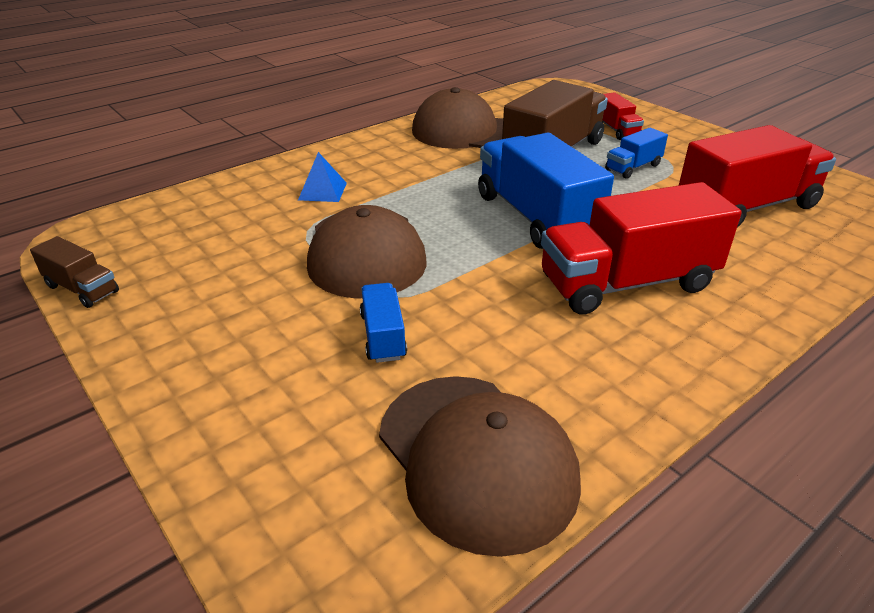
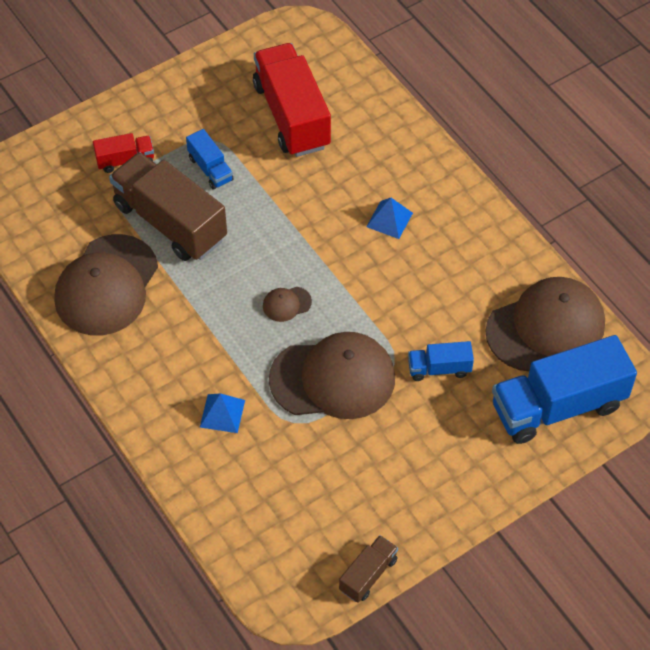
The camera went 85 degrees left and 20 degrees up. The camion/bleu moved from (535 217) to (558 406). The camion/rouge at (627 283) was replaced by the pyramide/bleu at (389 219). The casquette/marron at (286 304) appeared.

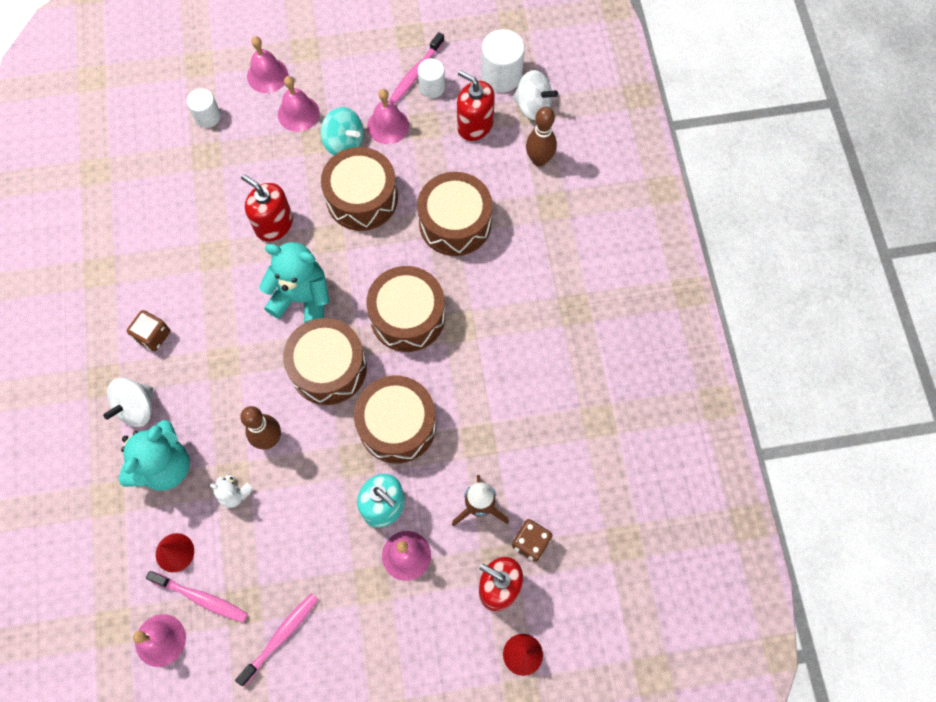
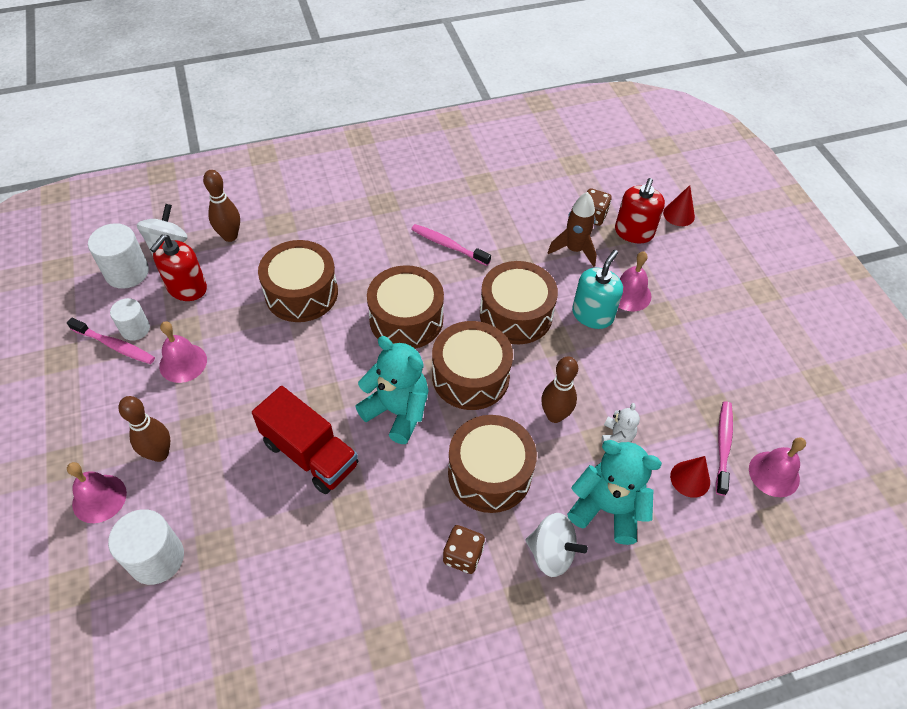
The camera went 100 degrees left and 15 degrees down. The cloche/rose at (298 113) was replaced by the quille/marron at (160 454). The cylindre/blanc at (207 116) changed to 1.58 times the size. The toupie/turquoise at (344 143) disappeared. The tambour/marron moved from (362 198) to (489 473). The distributeur de savon/rouge at (274 224) was replaced by the camion/rouge at (310 454). The ours en peluche/turquoise at (302 298) turned 120 degrees clockwise. The brosse à dents/rose moved from (280 636) to (448 245).

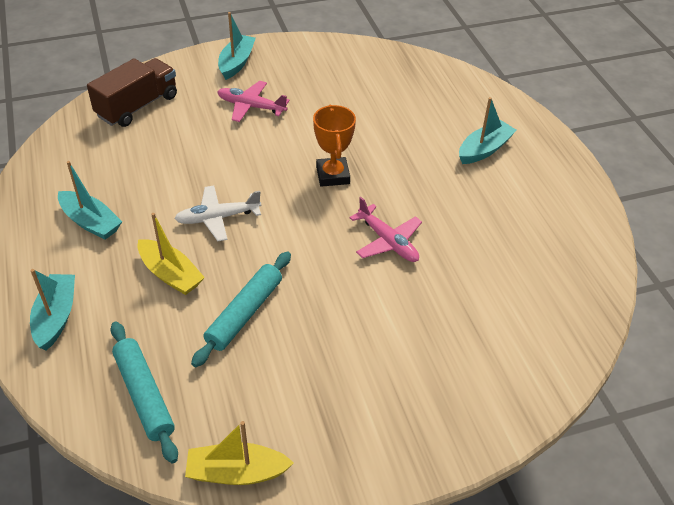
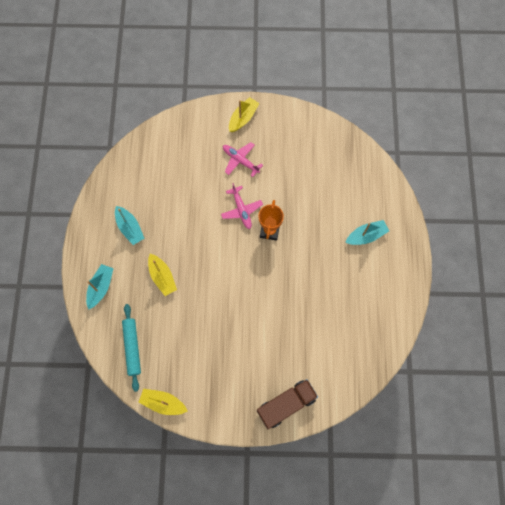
The camera went 20 degrees right and 25 degrees up. The bateau/turquoise at (236 63) became the bateau/jaune at (243 118). The camion/marron moved from (137 106) to (286 405). The avion/blanc at (218 218) disappeared. The avion/rose moved from (387 241) to (241 210). The rouleau à pâtisserie/turquoise at (244 313) disappeared.

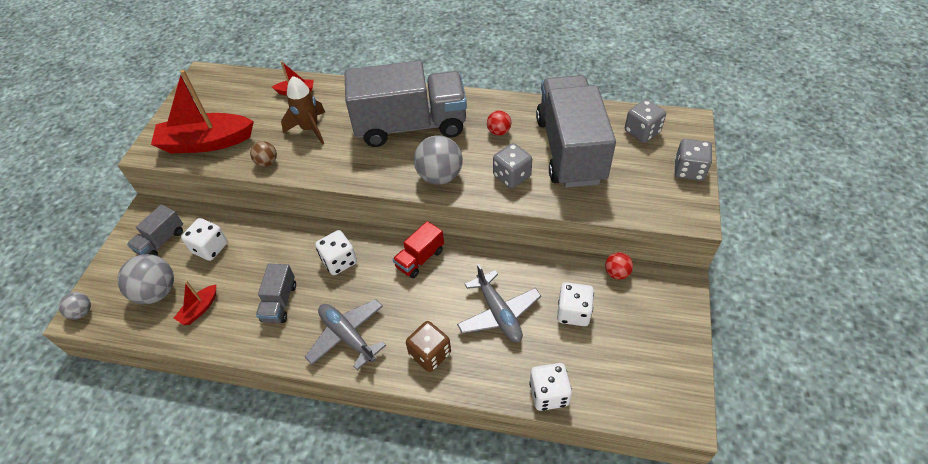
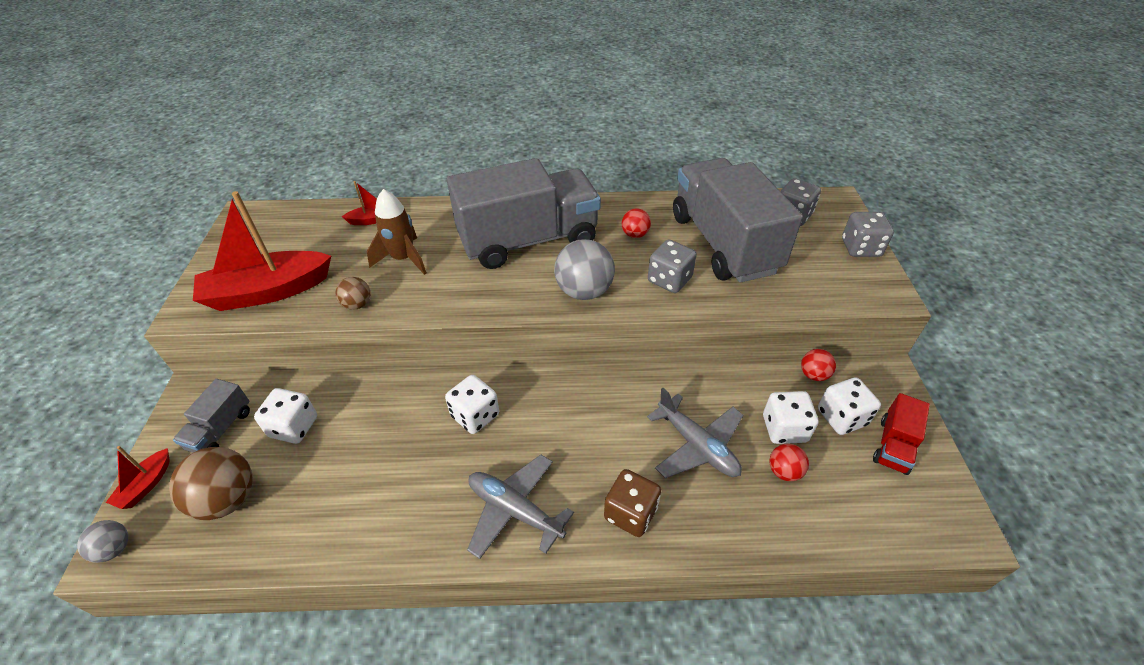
The camera went 15 degrees left and 5 degrees down. The camion/rouge moved from (420 258) to (893 445). The balle/gris at (157 292) became the balle/marron at (227 499). The camion/gris at (279 302) disappeared. The bateau/rouge moved from (199 309) to (146 485). The dé/blanc moved from (549 394) to (841 417). The balle/rouge at (784 471) appeared.

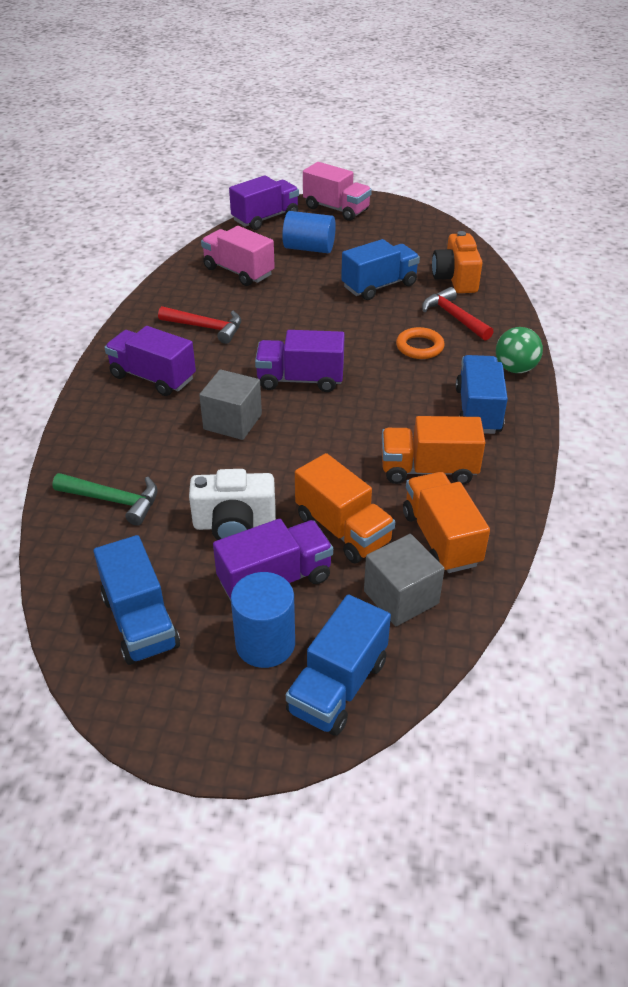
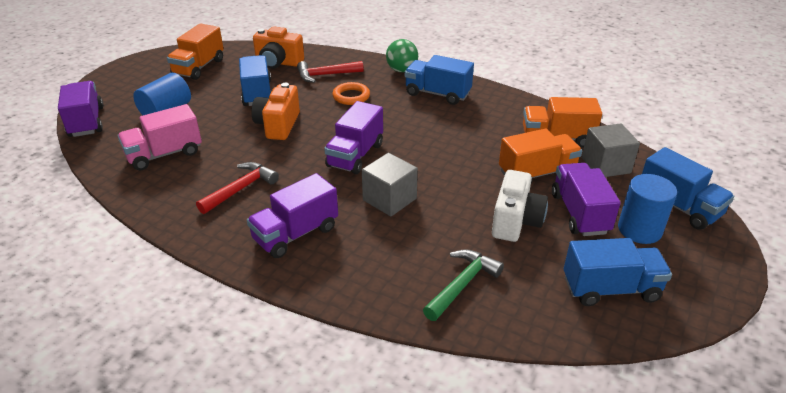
The camera went 70 degrees left and 5 degrees down. The camion/rose at (336 209) disappeared. The camion/orange moved from (428 470) to (199 67). The appareil photo/orange at (278 125) appeared.

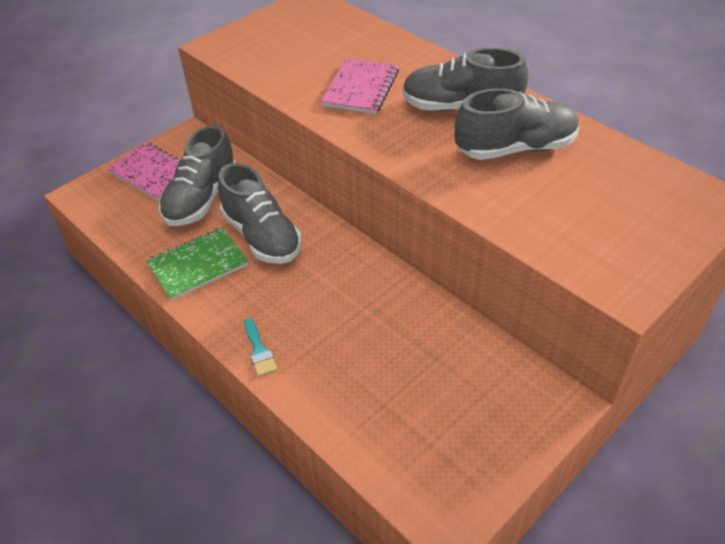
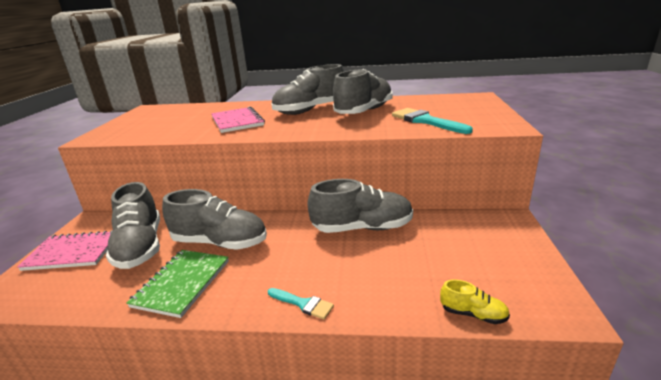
The camera went 40 degrees left and 20 degrees down. The pinceau/turquoise at (425 121) appeared. The chaussure/gris at (362 228) appeared. The chaussure/jaune at (473 314) appeared.

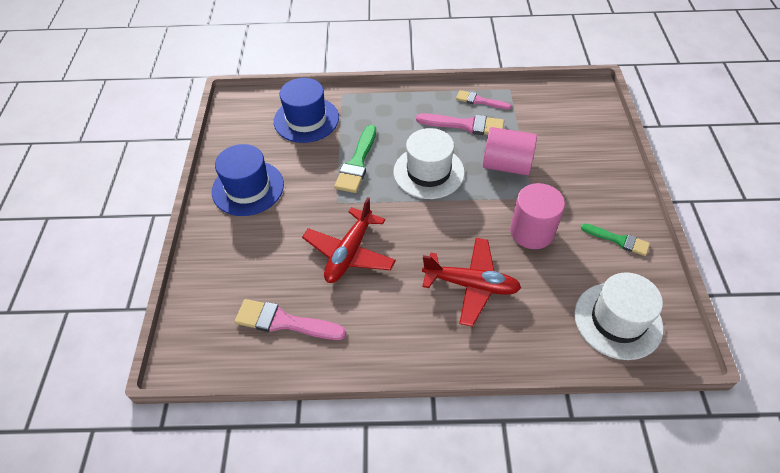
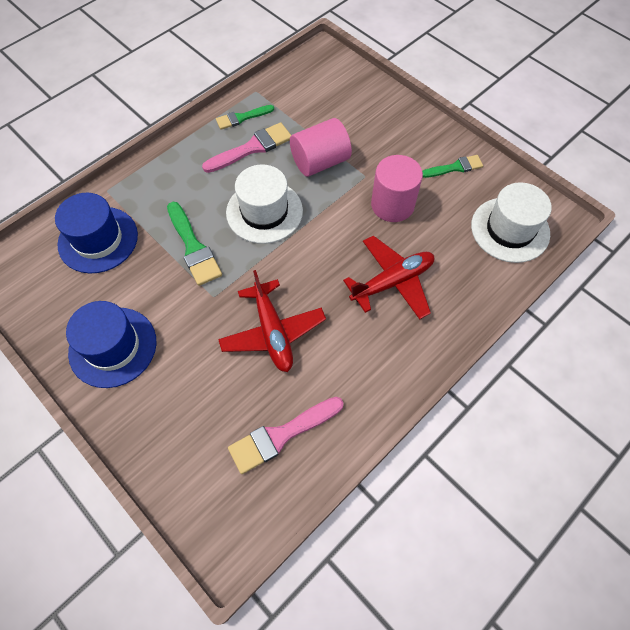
The camera went 45 degrees left and 10 degrees up. The pinceau/rose at (479 101) became the pinceau/vert at (242 118).

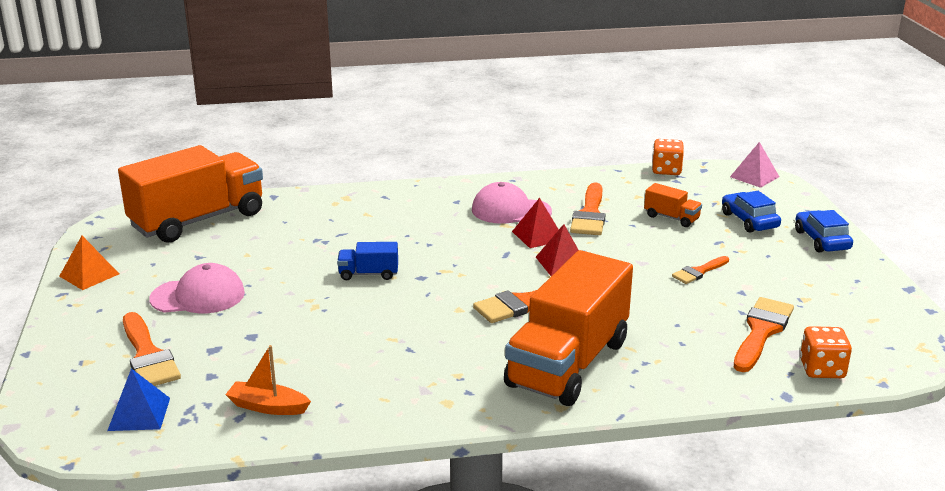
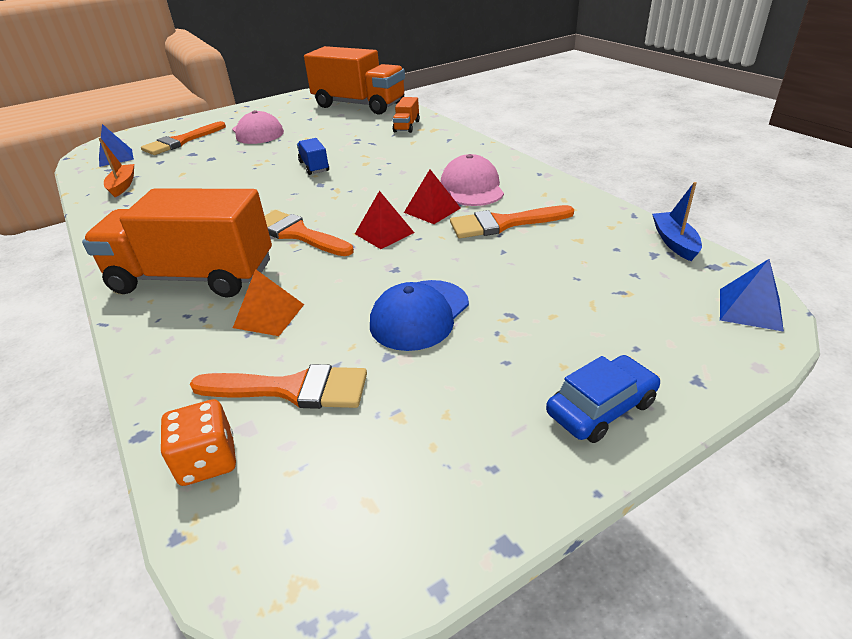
The camera went 70 degrees right and 10 degrees up. The dé/orange at (666 170) was replaced by the bateau/bleu at (674 242). The pyramide/rose at (754 177) became the pyramide/bleu at (750 309). The camion/orange moved from (671 218) to (406 126). The voiture/bleu at (749 220) disappeared. The pyramide/orange moved from (89 275) to (269 316). The pinceau/orange at (699 272) was replaced by the casquette/bleu at (419 315).

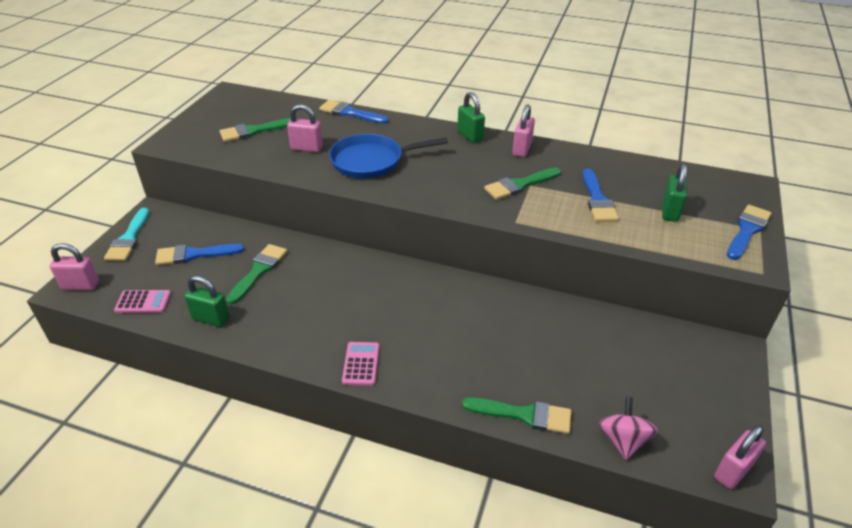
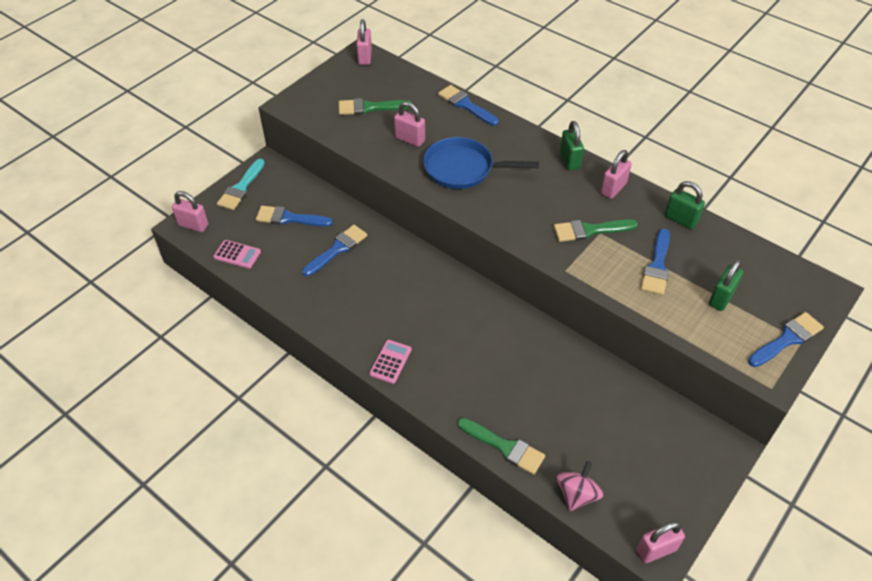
The camera went 20 degrees right and 10 degrees up. The pinceau/vert at (258 271) became the pinceau/bleu at (337 249). The cadenas/vert moved from (211 318) to (680 219). The cadenas/rose at (365 57) appeared.

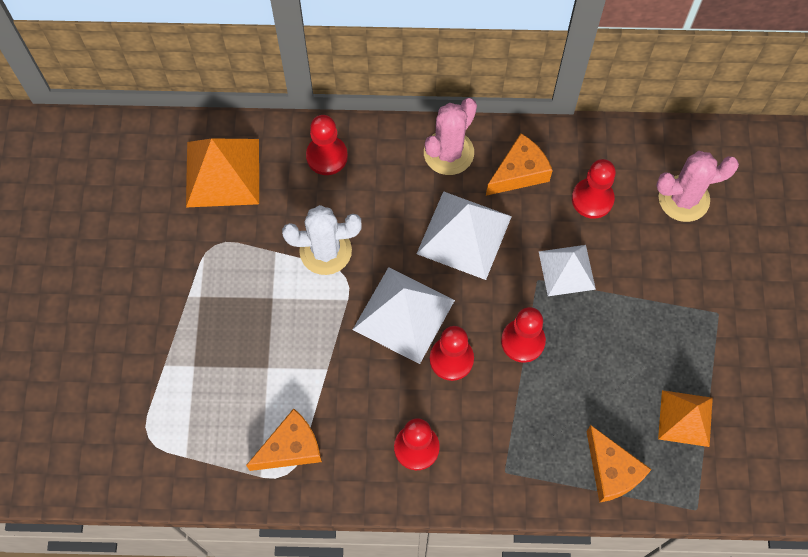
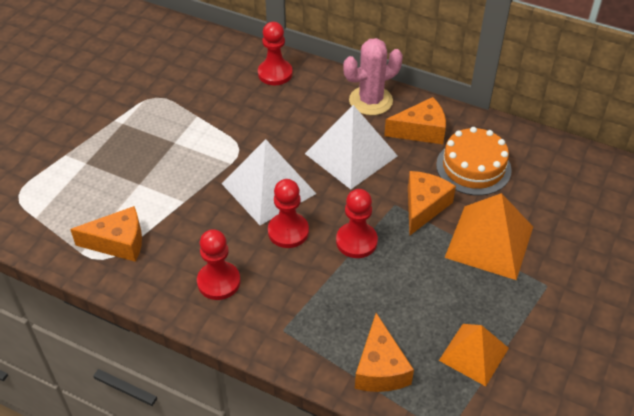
The camera went 25 degrees right and 20 degrees down. The pyramide/orange moved from (223 172) to (489 242). The cactus/rose at (683 199) disappeared. The pion/rouge at (592 199) was replaced by the gâteau/orange at (473 167). The cactus/blanc at (325 251) disappeared. The pyramide/blanc at (567 270) was replaced by the fromage/orange at (424 206).

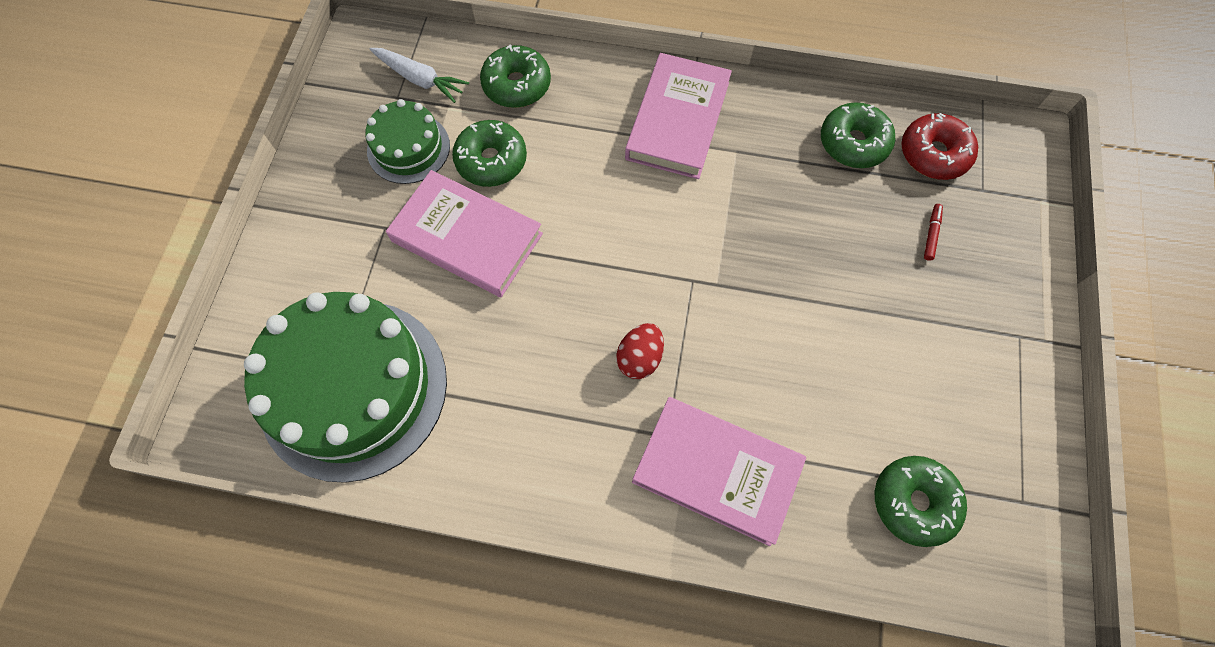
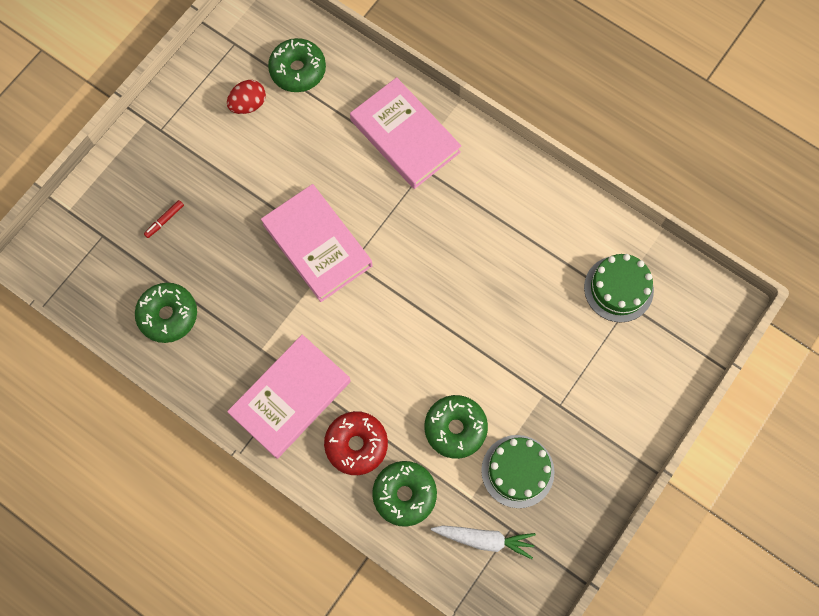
The camera went 155 degrees left and 5 degrees up. The carotte/blanc at (420 79) turned 135 degrees clockwise. The beignet/rouge moved from (933 154) to (356 444). The livre/rose moved from (467 238) to (317 245). The gâteau/vert at (353 388) changed to 0.51 times the size. The œuf/rouge moved from (639 358) to (248 104).

